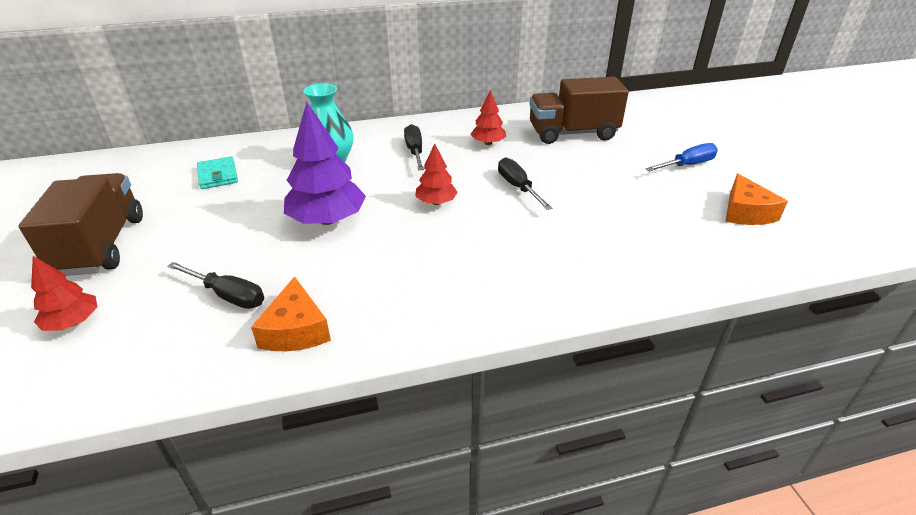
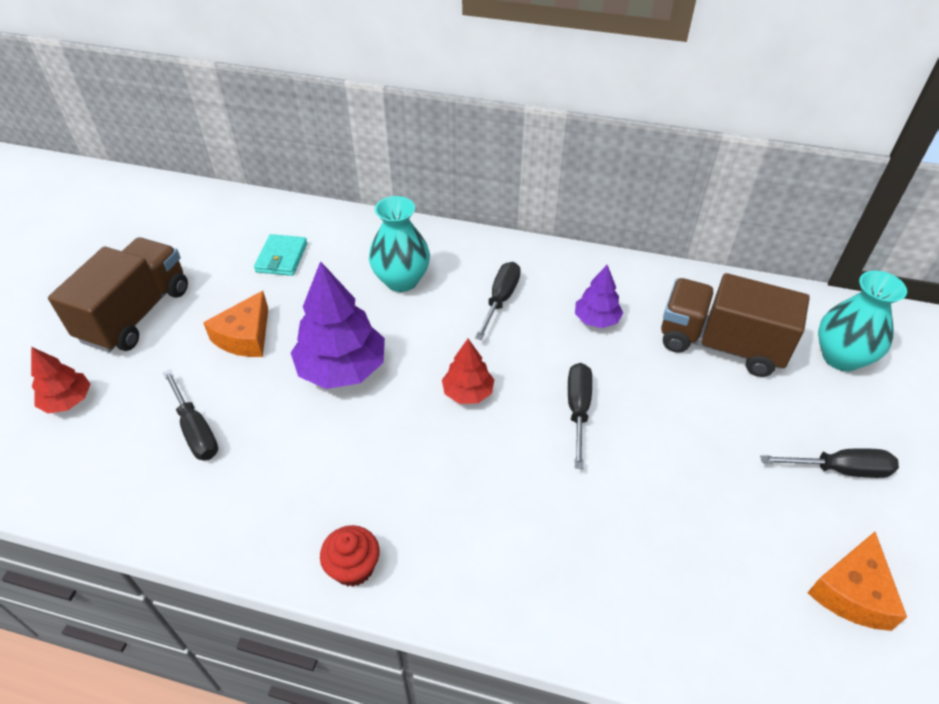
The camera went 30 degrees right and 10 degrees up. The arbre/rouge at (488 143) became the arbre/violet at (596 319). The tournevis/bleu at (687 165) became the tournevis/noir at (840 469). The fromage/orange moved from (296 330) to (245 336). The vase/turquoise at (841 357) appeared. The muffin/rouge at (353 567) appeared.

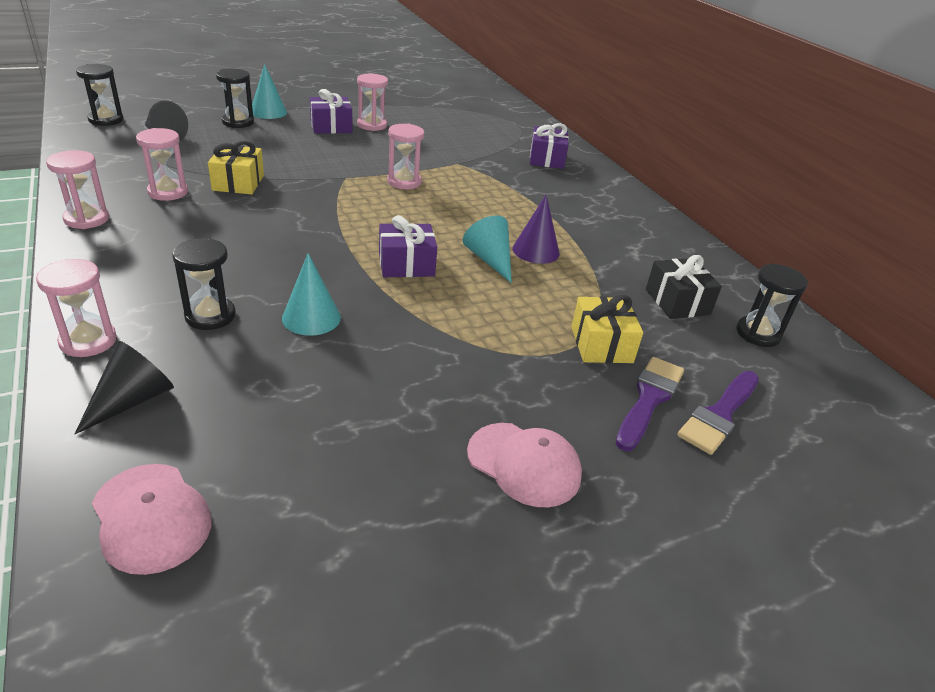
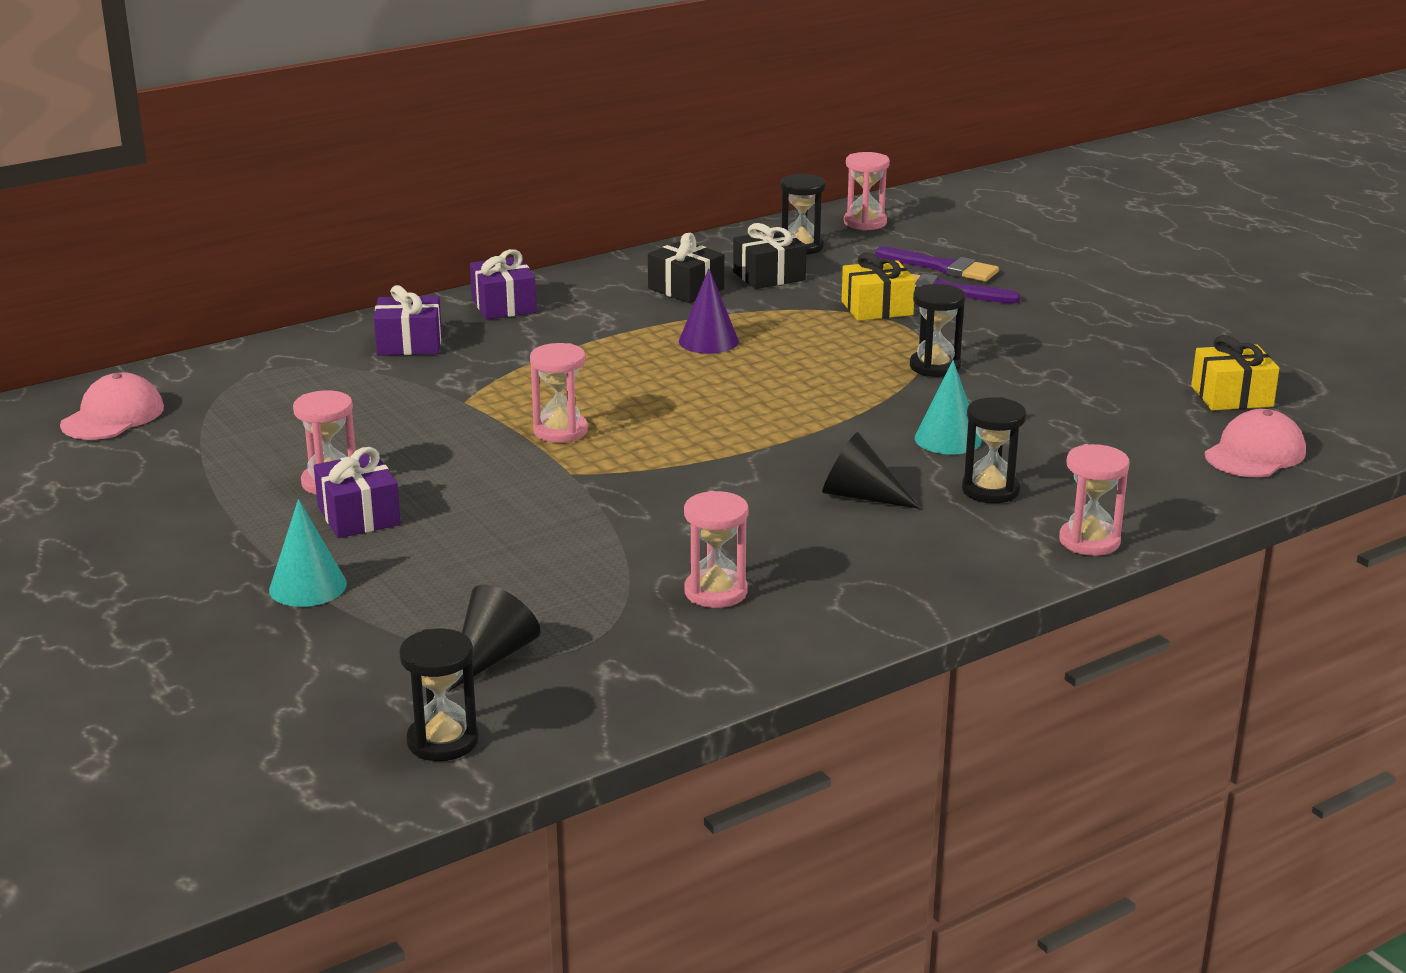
The camera went 95 degrees left and 10 degrees down. The sablier/noir moved from (238 122) to (935 367). The cadeau/jaune moved from (238 183) to (1231 396). The sablier/rose moved from (87 219) to (865 223). The cadeau/violet moved from (406 264) to (503 305). The cône/turquoise at (490 260) disappeared. The cône/noir moved from (132 400) to (860 496). The casquette/rose moved from (524 464) to (113 416). The cadeau/noir at (686 289) appeared.

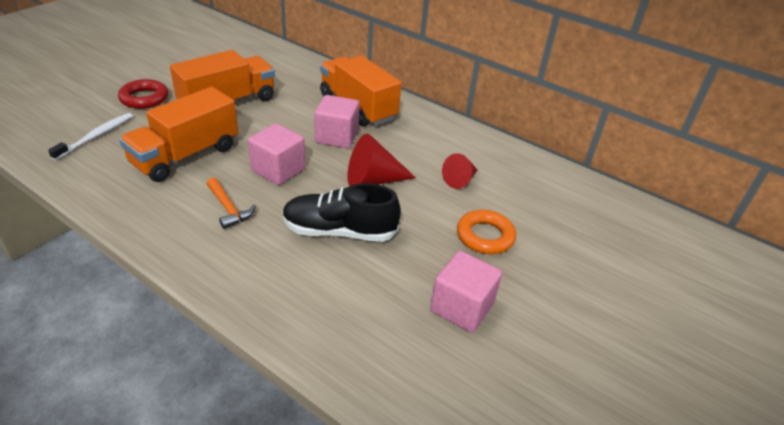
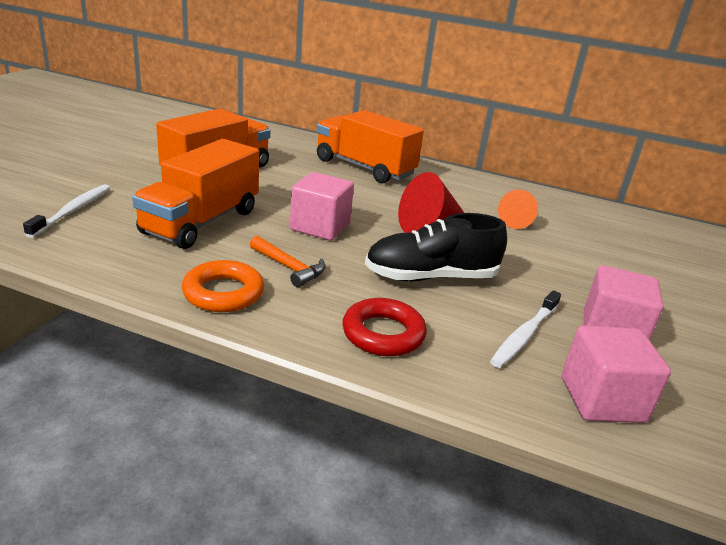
The camera went 15 degrees left and 10 degrees down. The anneau/rouge moved from (144 98) to (383 333). The cube/rose moved from (337 137) to (602 399). The cône/rouge at (460 180) became the cône/orange at (516 222). The anneau/orange moved from (485 236) to (223 293). The brosse à dents/blanc at (524 335) appeared.

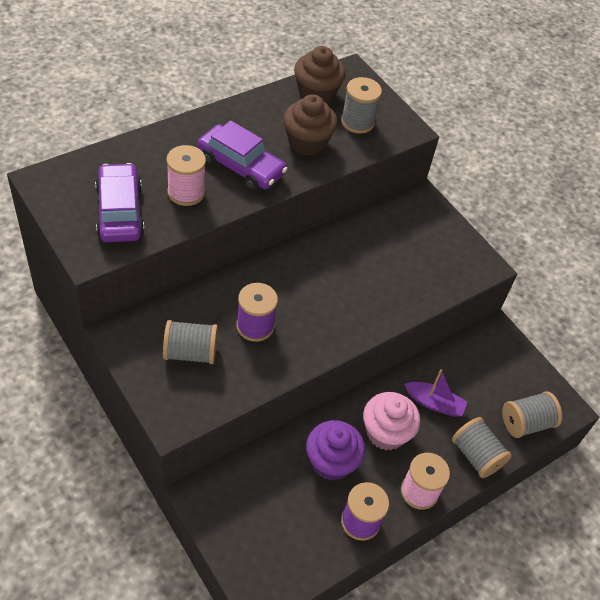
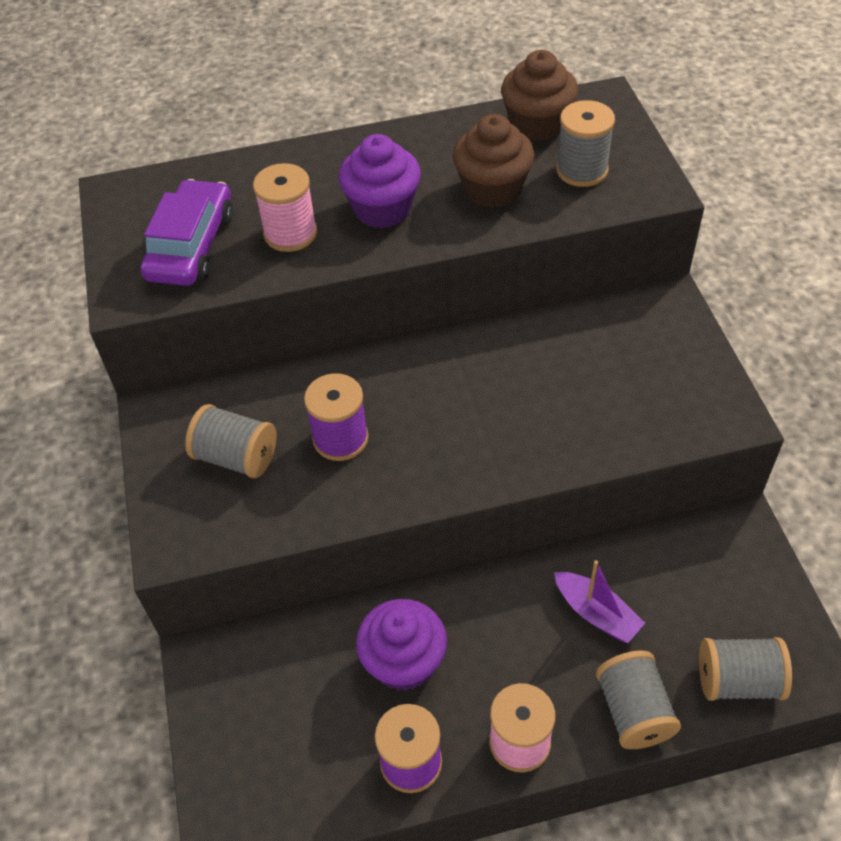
The camera went 30 degrees right and 0 degrees up. The voiture/violet at (241 166) was replaced by the muffin/violet at (382 209). The muffin/rose at (386 433) disappeared.

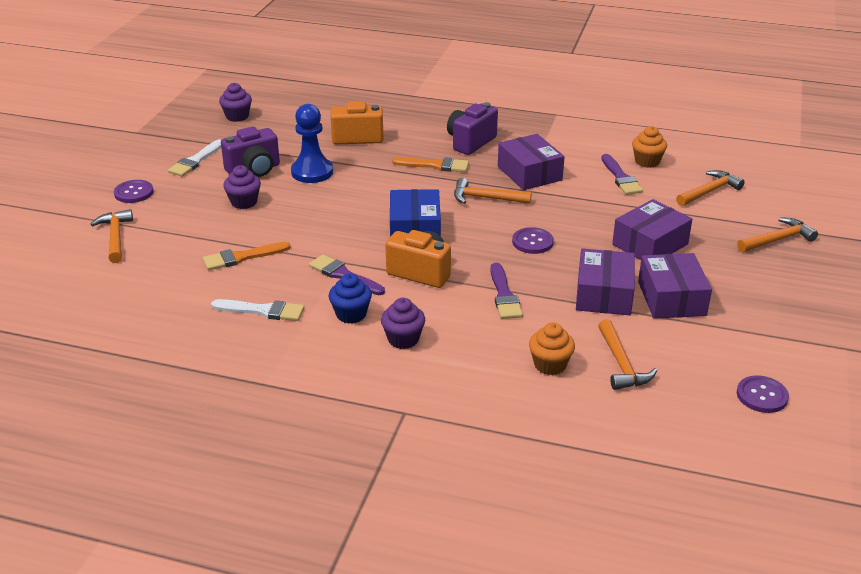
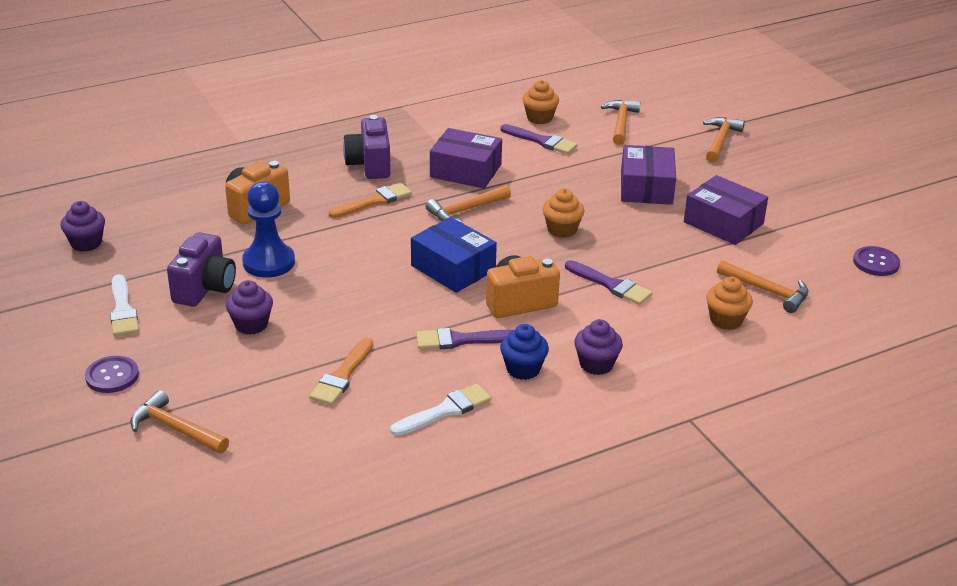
The camera went 45 degrees left and 0 degrees up. The bouton/violet at (532 242) was replaced by the muffin/orange at (562 230). The boîte/violet at (604 294) disappeared.

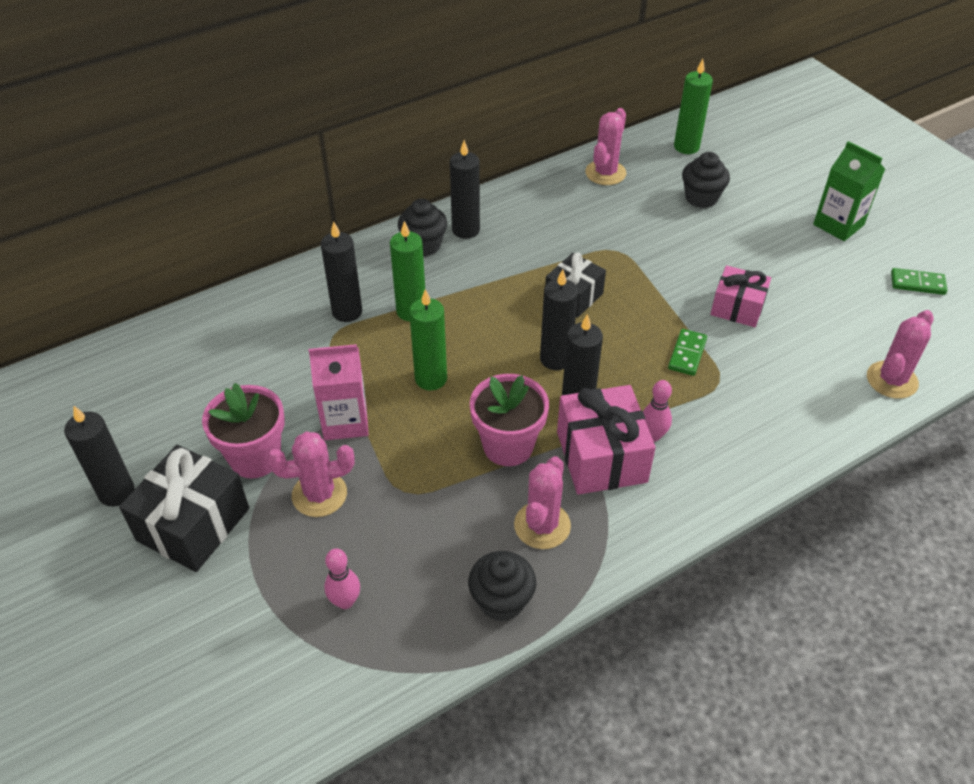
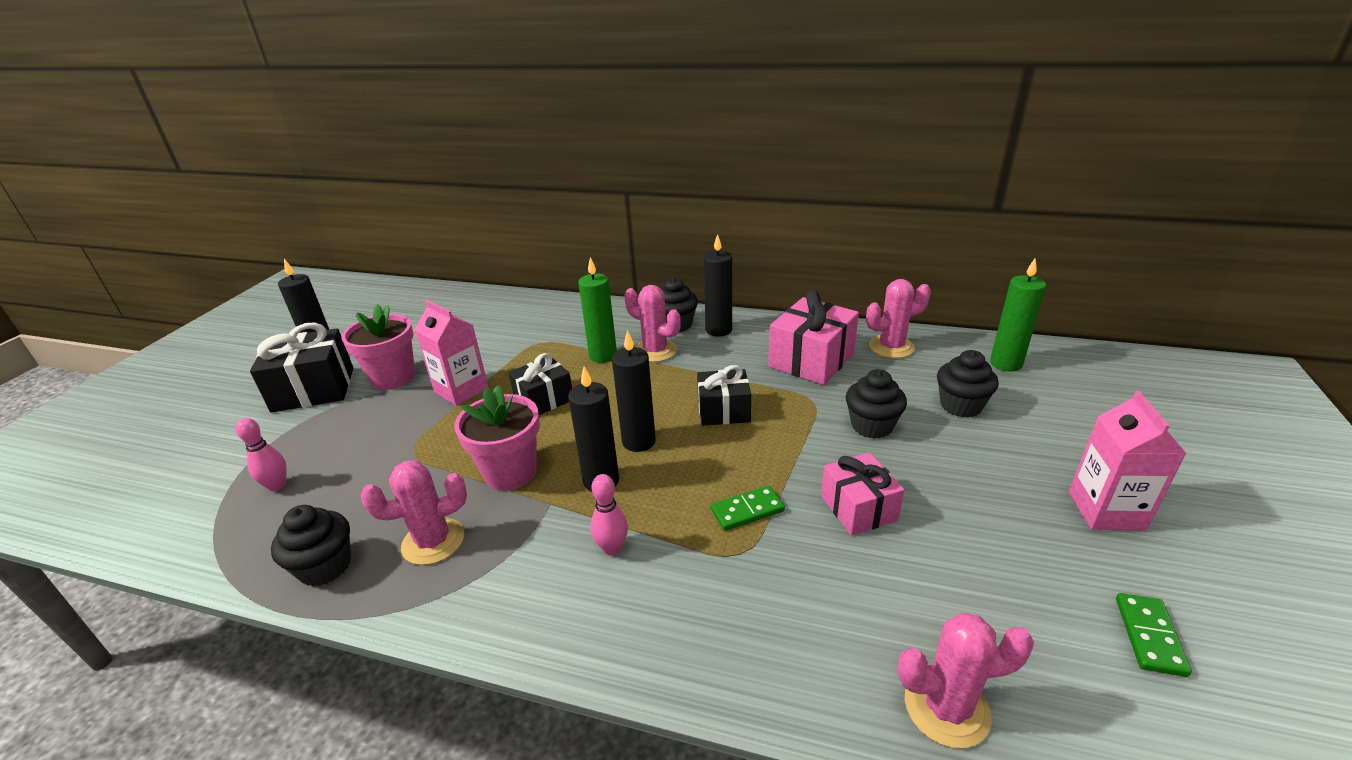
The camera went 50 degrees right and 15 degrees down. The brique de lait/vert at (838 225) became the brique de lait/rose at (1106 510). The bougie/noir at (347 312) disappeared. The domino/vert at (917 283) turned 45 degrees clockwise. The bougie/vert at (431 379) was replaced by the cadeau/noir at (544 399). The cadeau/rose moved from (601 457) to (811 360). The cactus/rose moved from (319 494) to (655 351). The muffin/noir at (871 426) appeared.

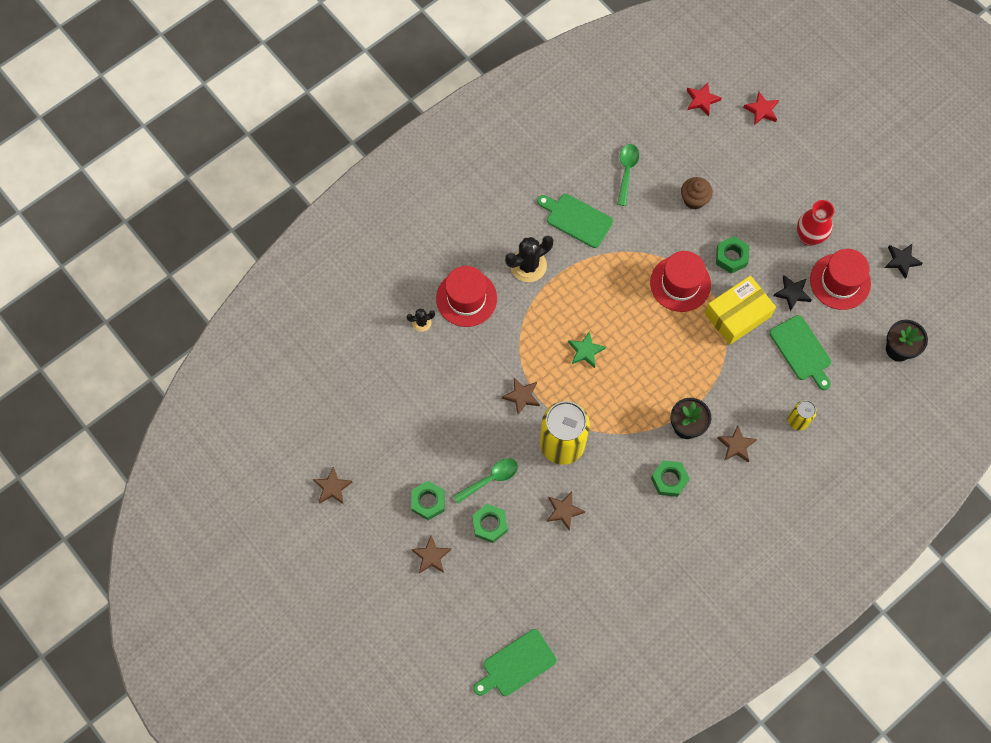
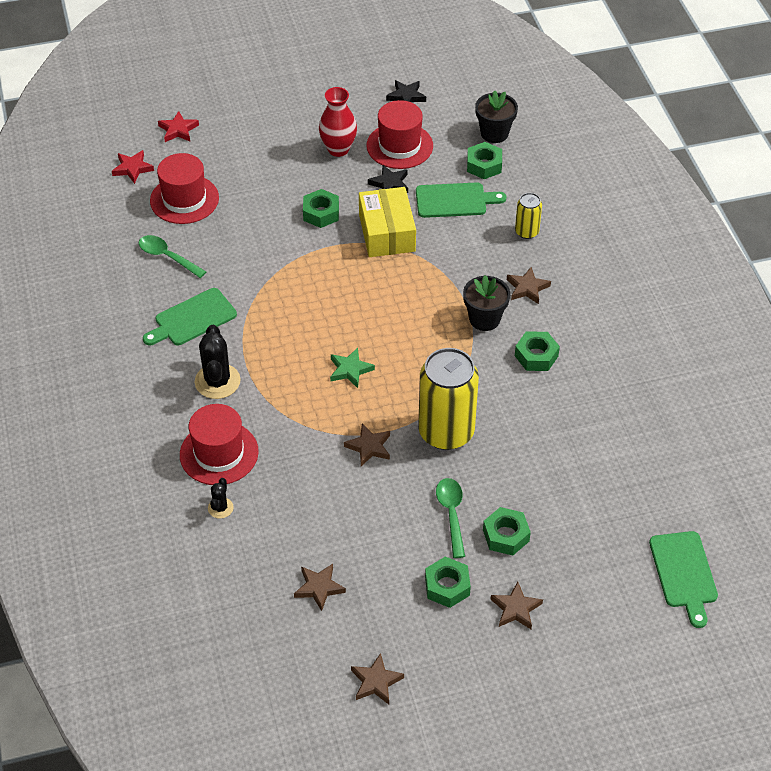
The camera went 65 degrees left and 20 degrees down. The muffin/marron at (694 199) disappeared. The chapeau/rouge moved from (680 283) to (184 199). The étoile/marron moved from (564 511) to (319 588). The écrou/vert at (484 165) appeared.

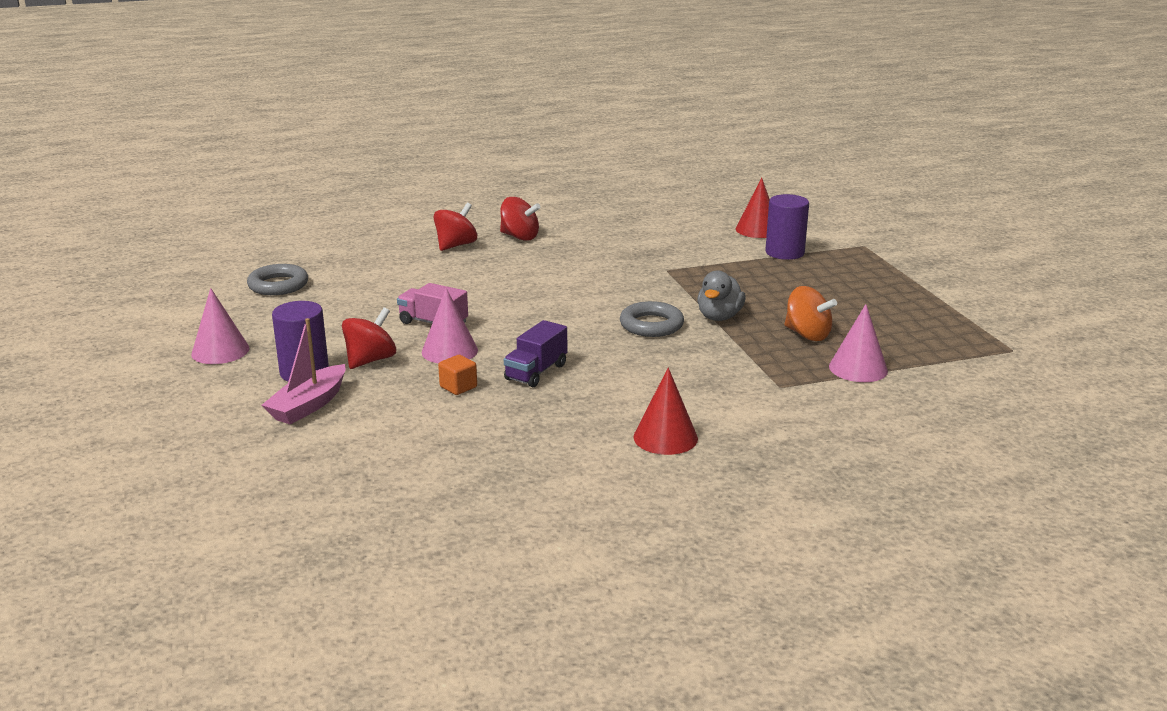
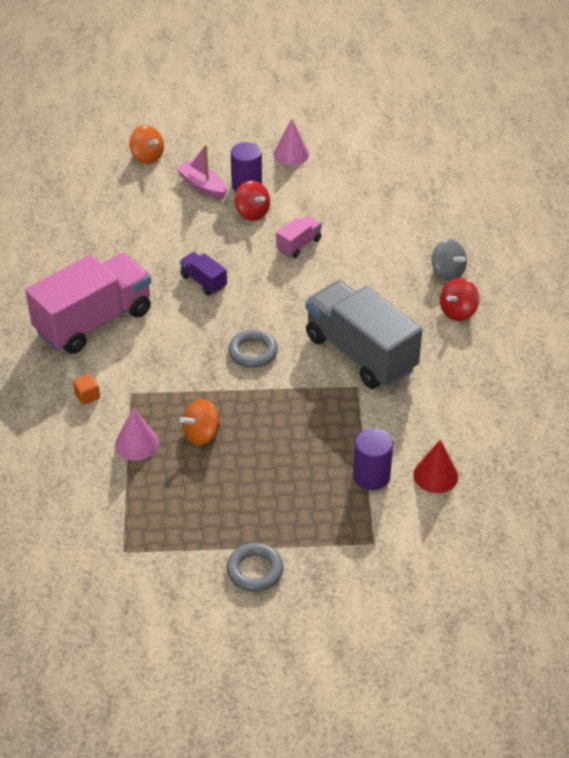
The camera went 105 degrees right and 20 degrees up. The toupie/rouge at (456 245) became the toupie/gris at (447 272). The anneau/gris moved from (278 285) to (255 570). The canard/gris at (719 317) disappeared. The cône/rose at (449 351) disappeared. The cube/orange moved from (458 387) to (87 396). The cône/rouge at (665 437) was replaced by the camion/rose at (94 321). The toupie/orange at (147 156) appeared. The camion/gris at (360 353) appeared.

